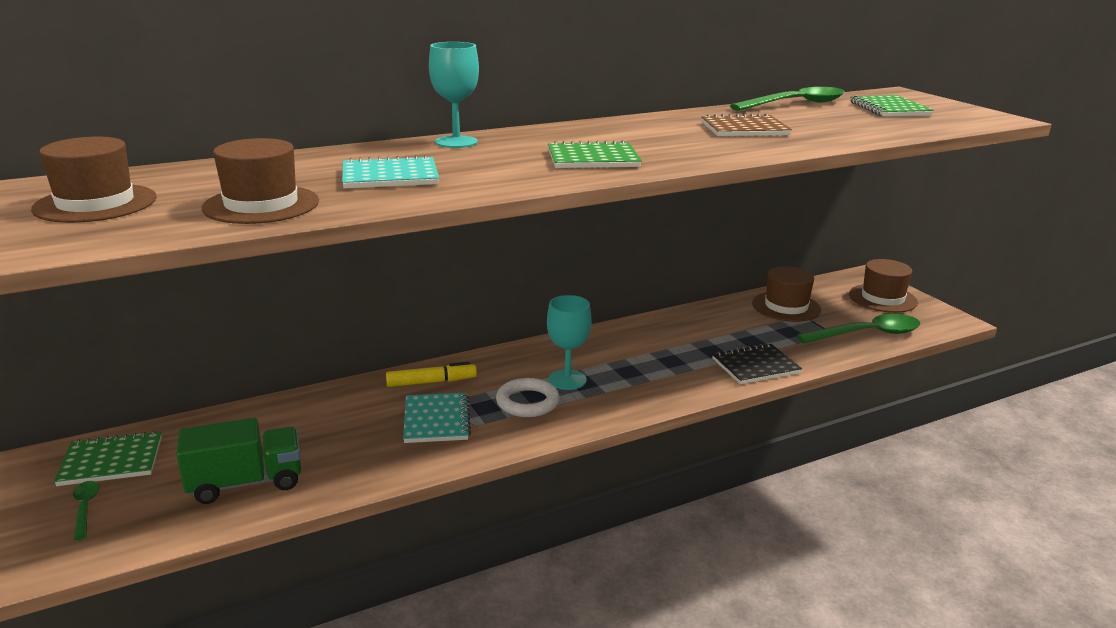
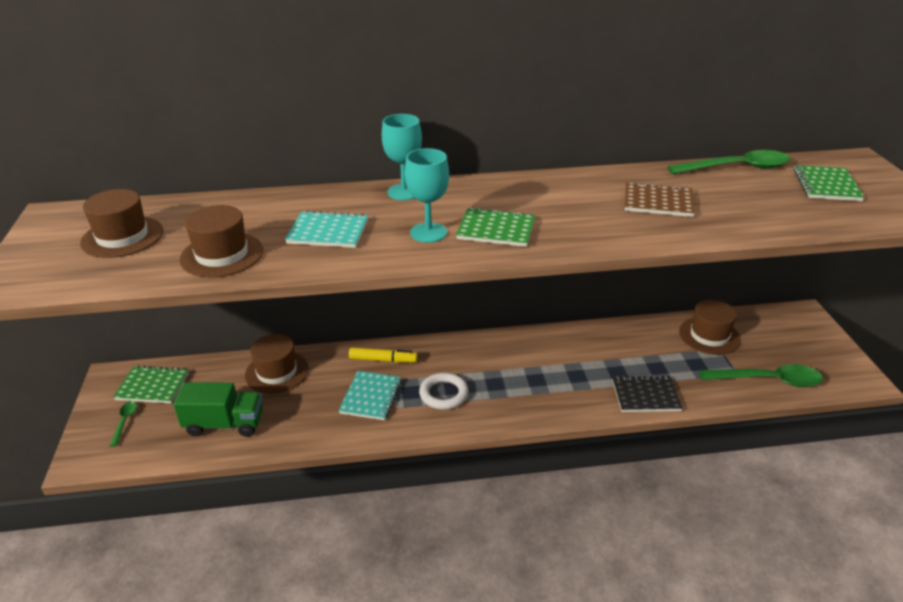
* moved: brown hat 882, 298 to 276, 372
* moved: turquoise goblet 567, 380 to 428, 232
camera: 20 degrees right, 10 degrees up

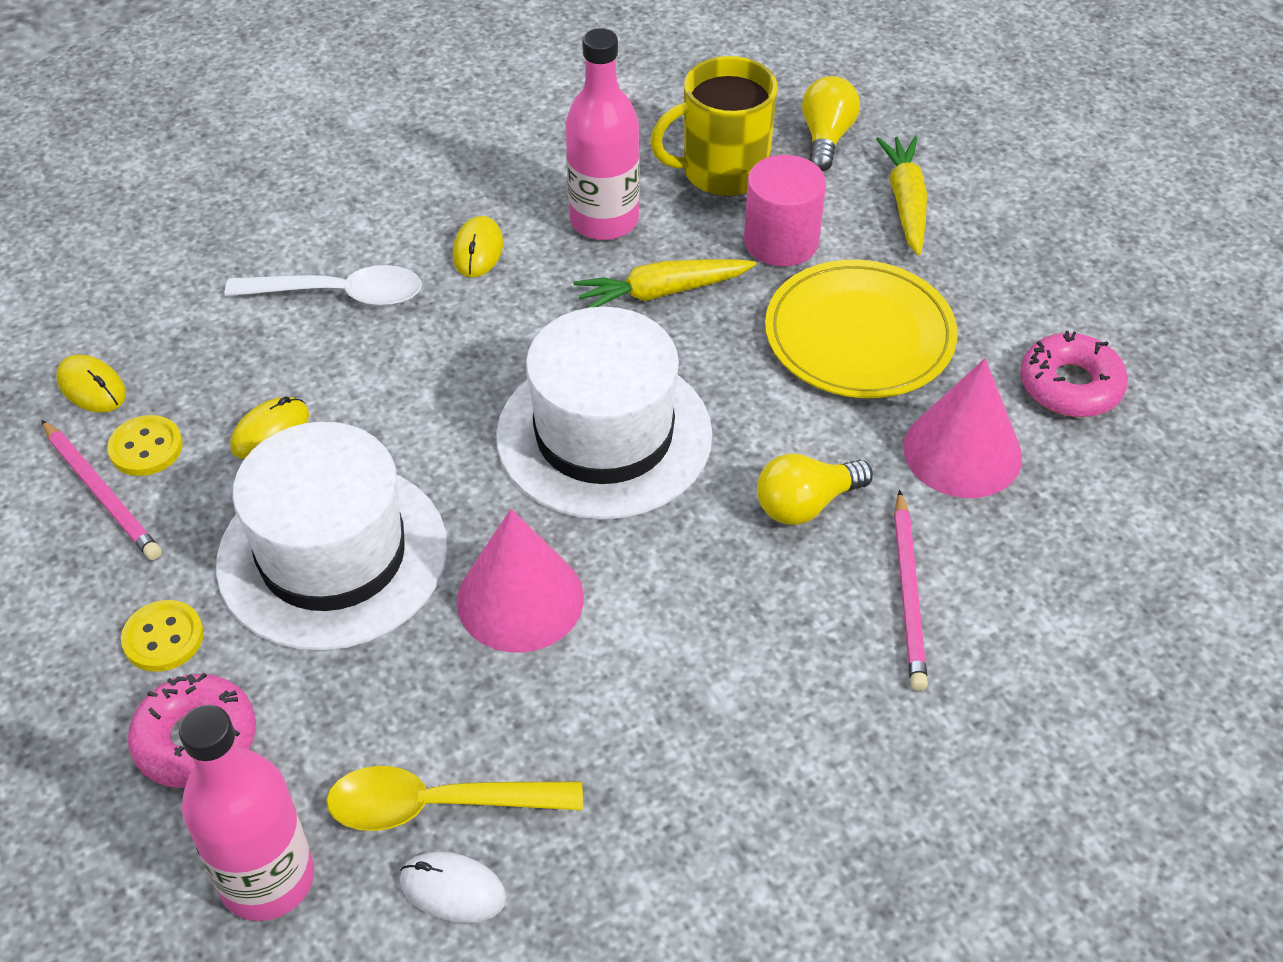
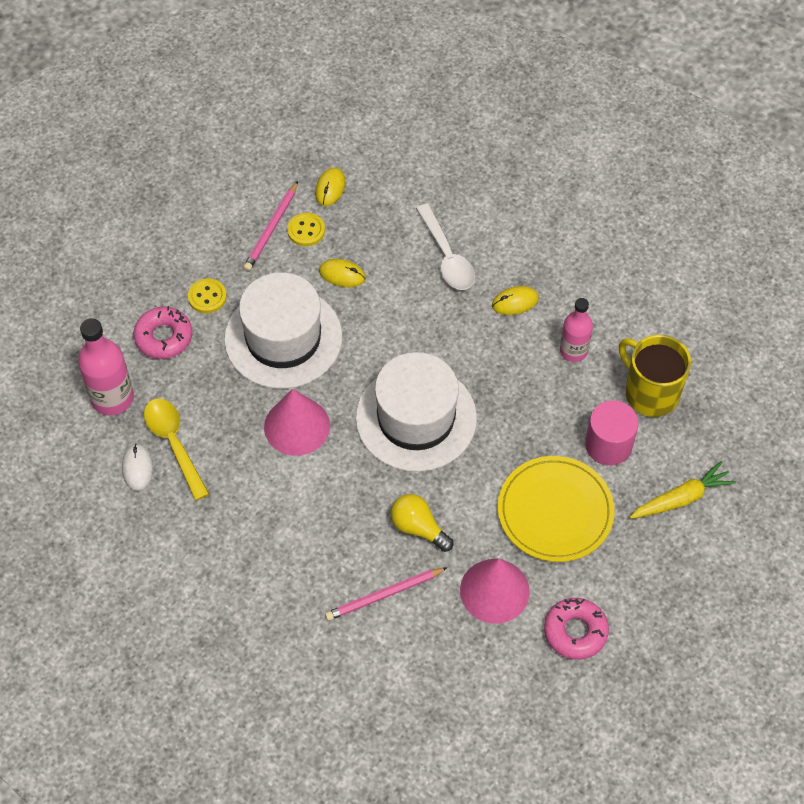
* resized: pink bottle 604, 220 = 573, 351 x0.67
* removed: yellow carrot 662, 292
* removed: yellow light bulb 826, 138
camera: 65 degrees right, 10 degrees up

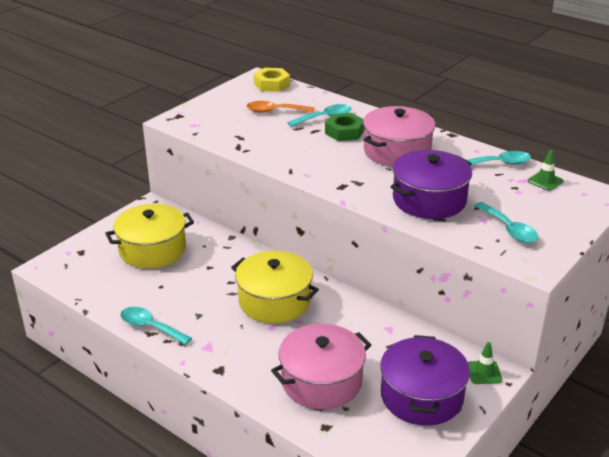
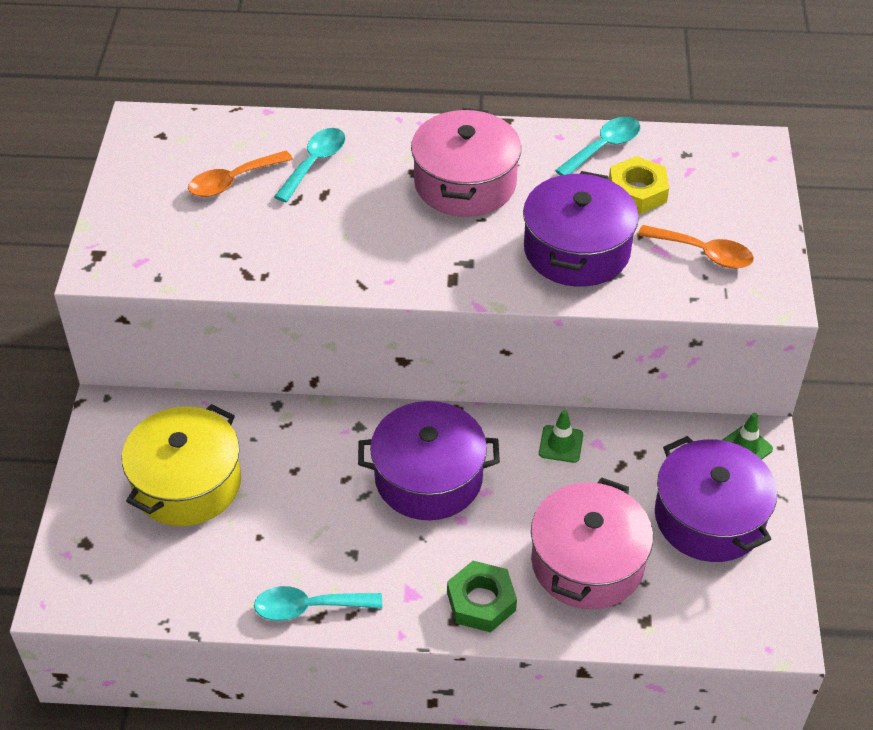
* recoloured: yellow pot 274, 301 to purple pot 428, 477
* moved: green nut 344, 132 to 481, 601
* moved: green traffic cone 545, 181 to 561, 444
* moved: yellow nut 271, 84 to 637, 192
* recoloured: turquoise spoon 509, 229 to orange spoon 704, 253
camera: 35 degrees left, 15 degrees up

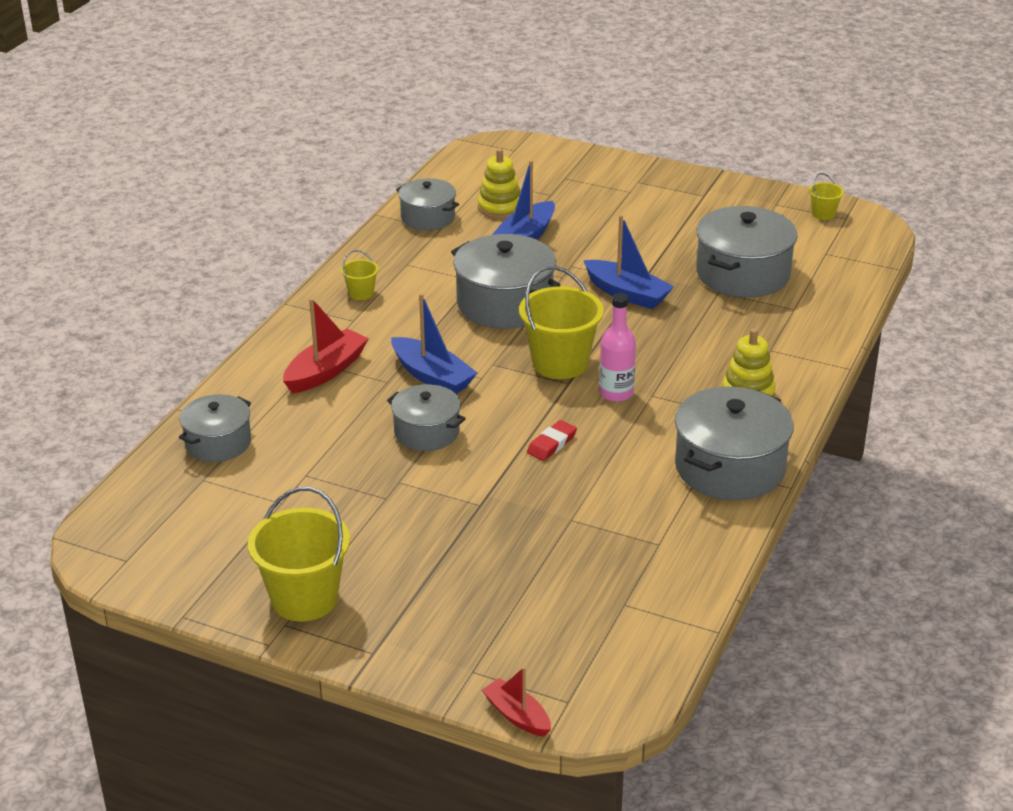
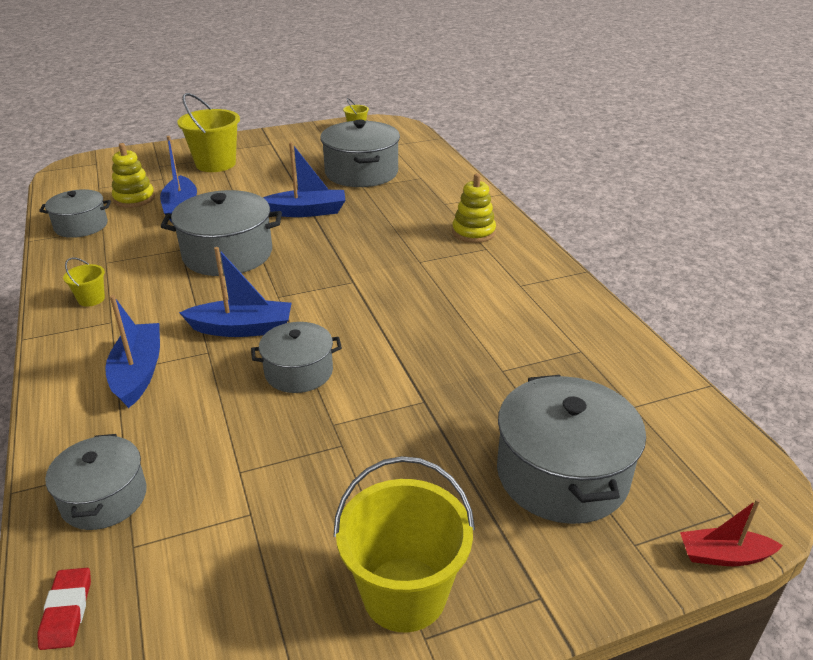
* moved: red eraser 551, 444 to 67, 611
* recoloured: red boat 325, 371 to blue boat 138, 373
* moved: yellow bucket 560, 363 to 215, 164
* moved: grey pot 730, 467 to 562, 474
* removed: pink bottle 616, 393
camera: 45 degrees left, 0 degrees up

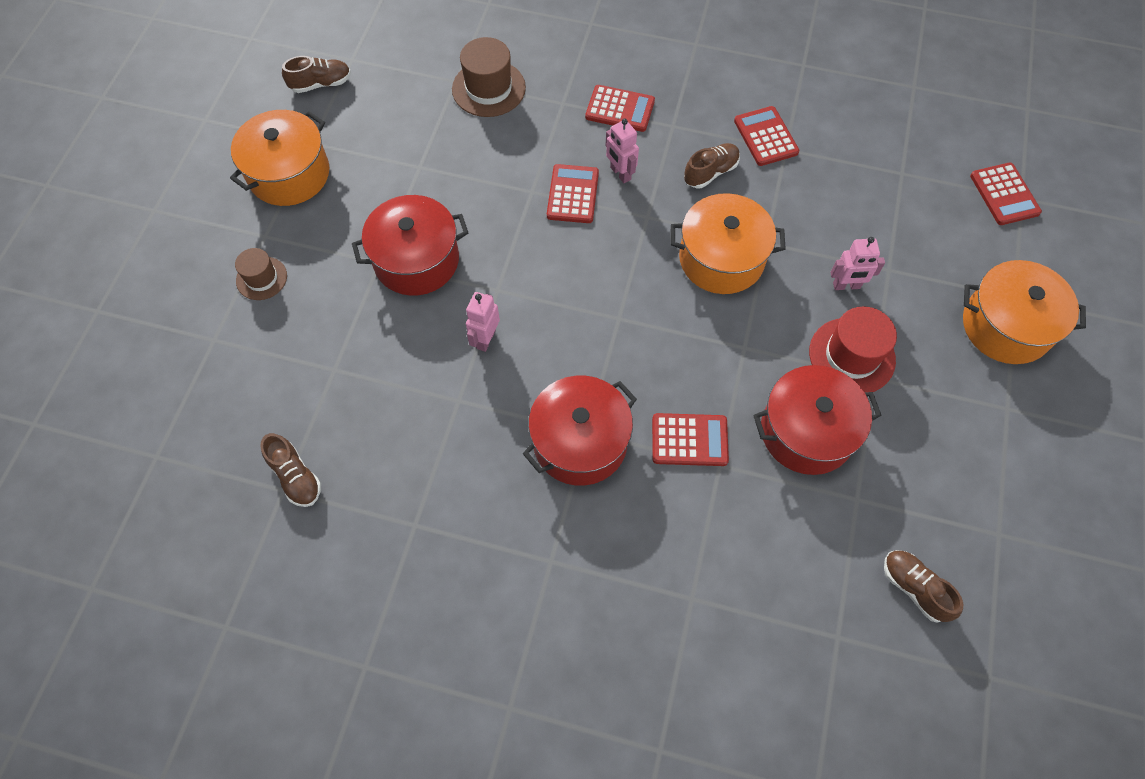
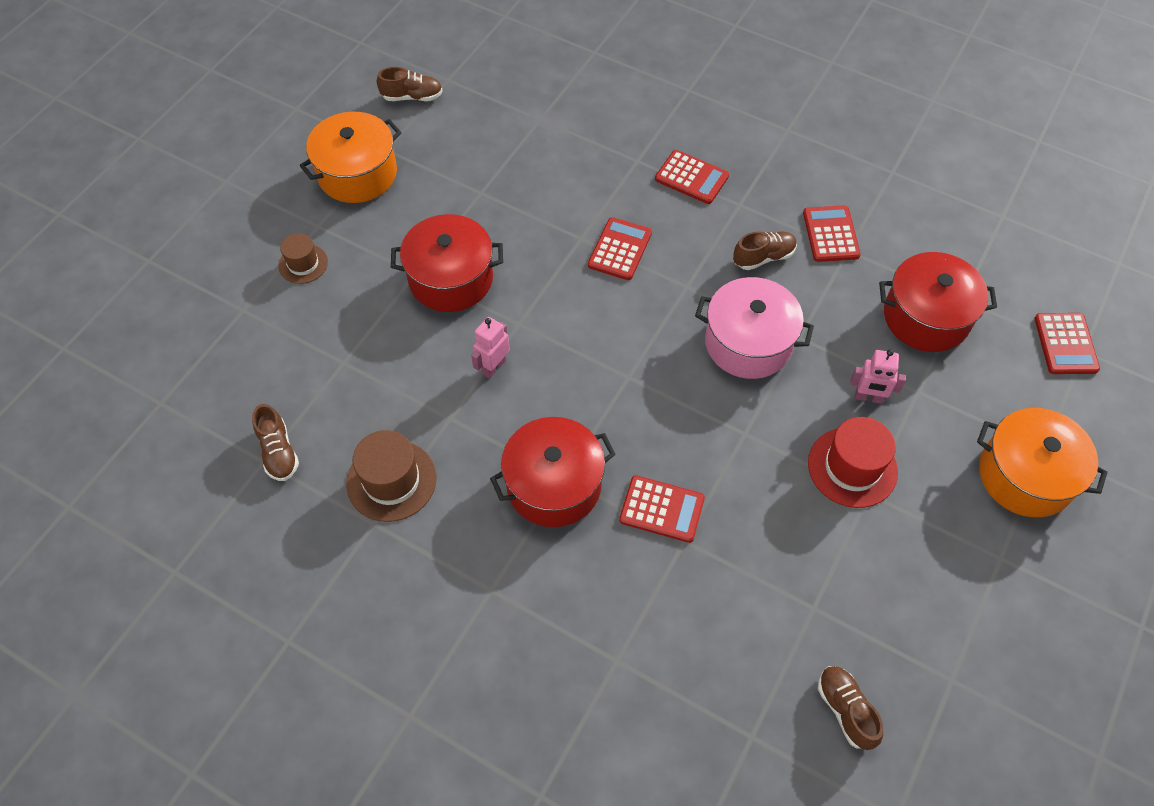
* moved: brown hat 488, 88 to 391, 480
* recoloured: orange pot 721, 259 to pink pot 748, 343
* moved: red pot 806, 431 to 926, 317
* removed: pink robot 620, 173
camera: 15 degrees right, 5 degrees down

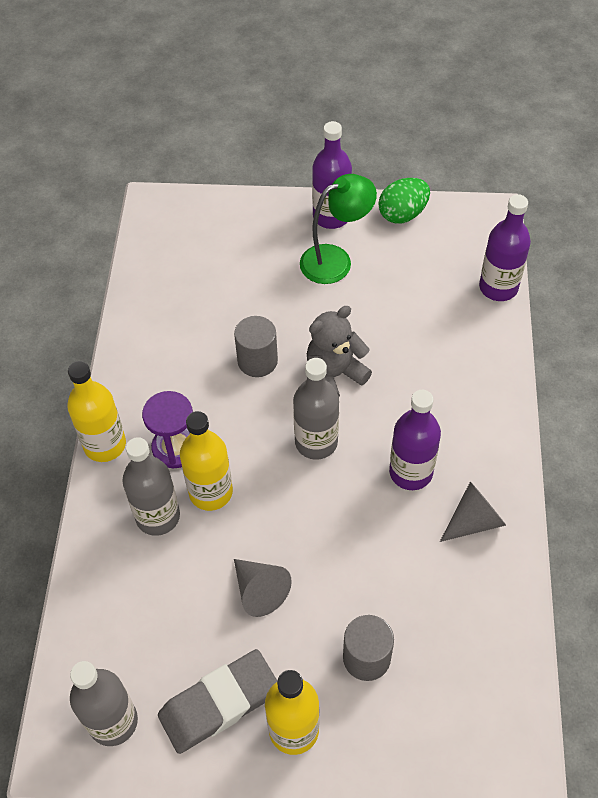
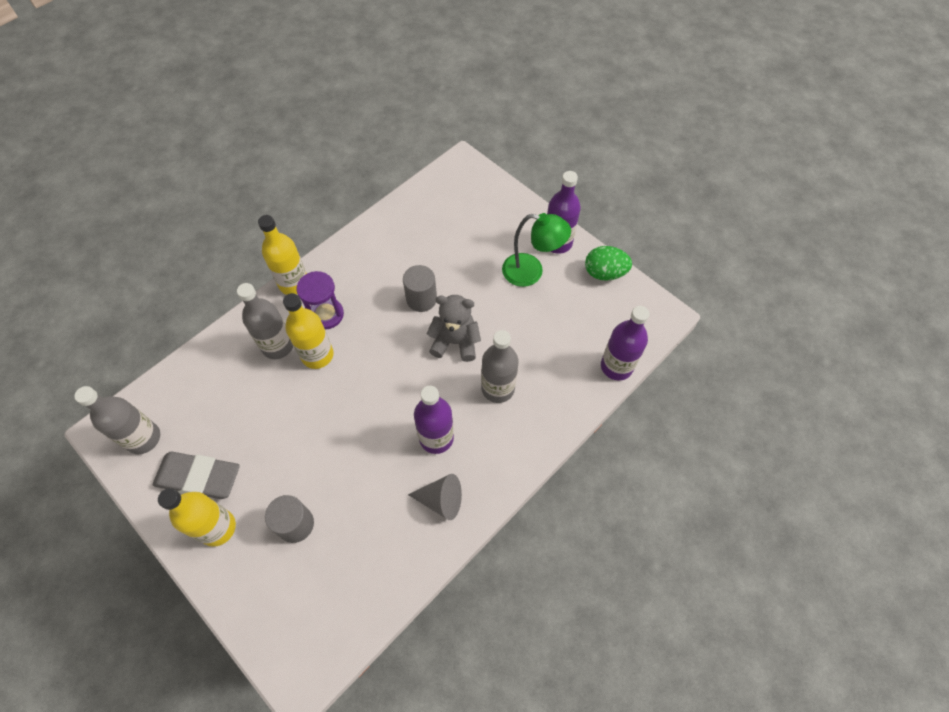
* moved: grey bottle 316, 442 to 498, 388
* removed: grey cone 259, 591
camera: 40 degrees right, 5 degrees up

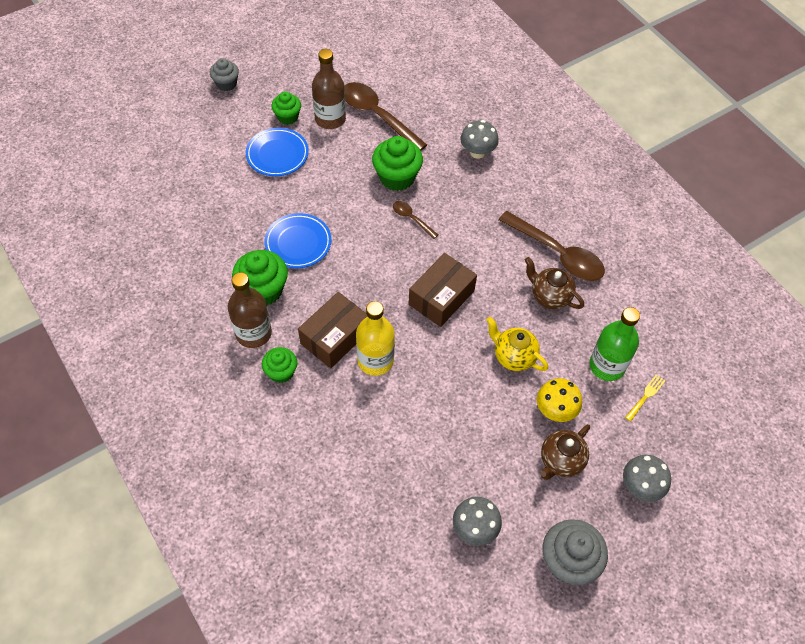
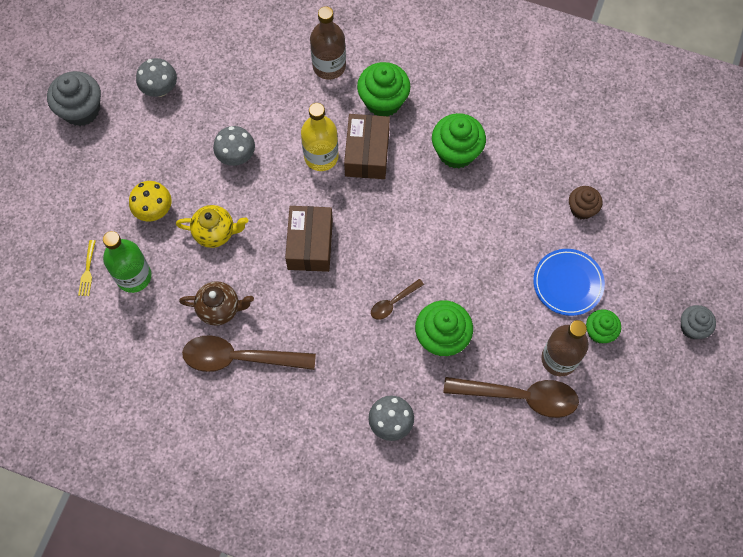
* moved: grey mushroom 640, 486 to 236, 156
* moved: brown bottle 253, 333 to 329, 66
* resized: green cupcake 281, 372 = 383, 101 x1.63
* turned: brown spoon 412, 219 = 393, 302 135 degrees clockwise
* added: brown cupcake 582, 209
* removed: blue plate 298, 243
* removed: brown teapot 560, 461
camera: 145 degrees right, 10 degrees up

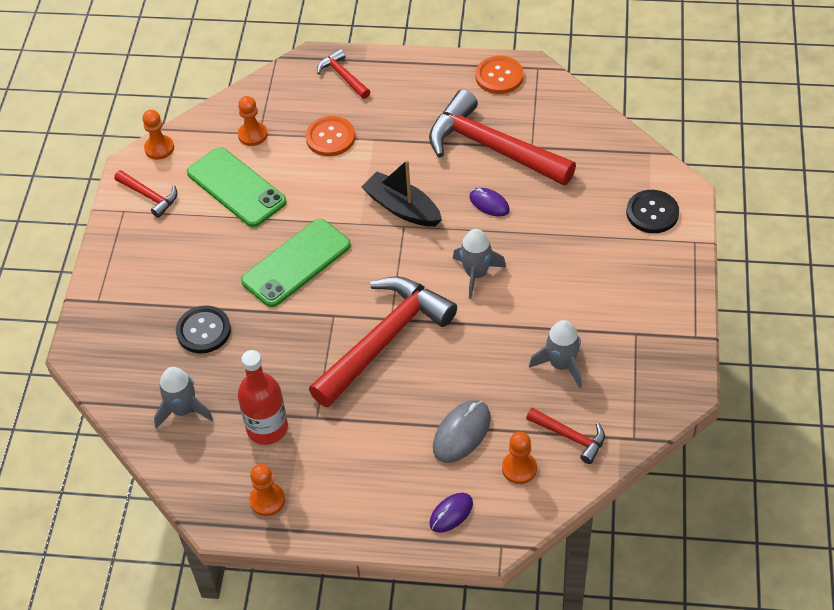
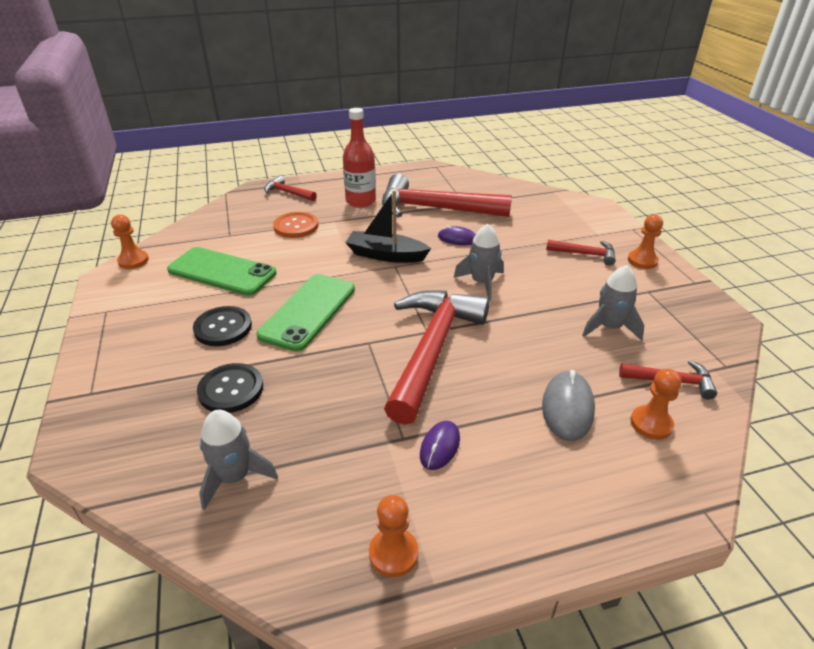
* moved: black button 652, 213 to 223, 328
* moved: red bottle 267, 428 to 360, 201
* moved: purple mouse 451, 513 to 440, 446
* moved: red hammer 149, 196 to 585, 254
* moved: orange pawn 252, 135 to 642, 261
* removed: orange button 499, 76
camera: 25 degrees left, 15 degrees down

